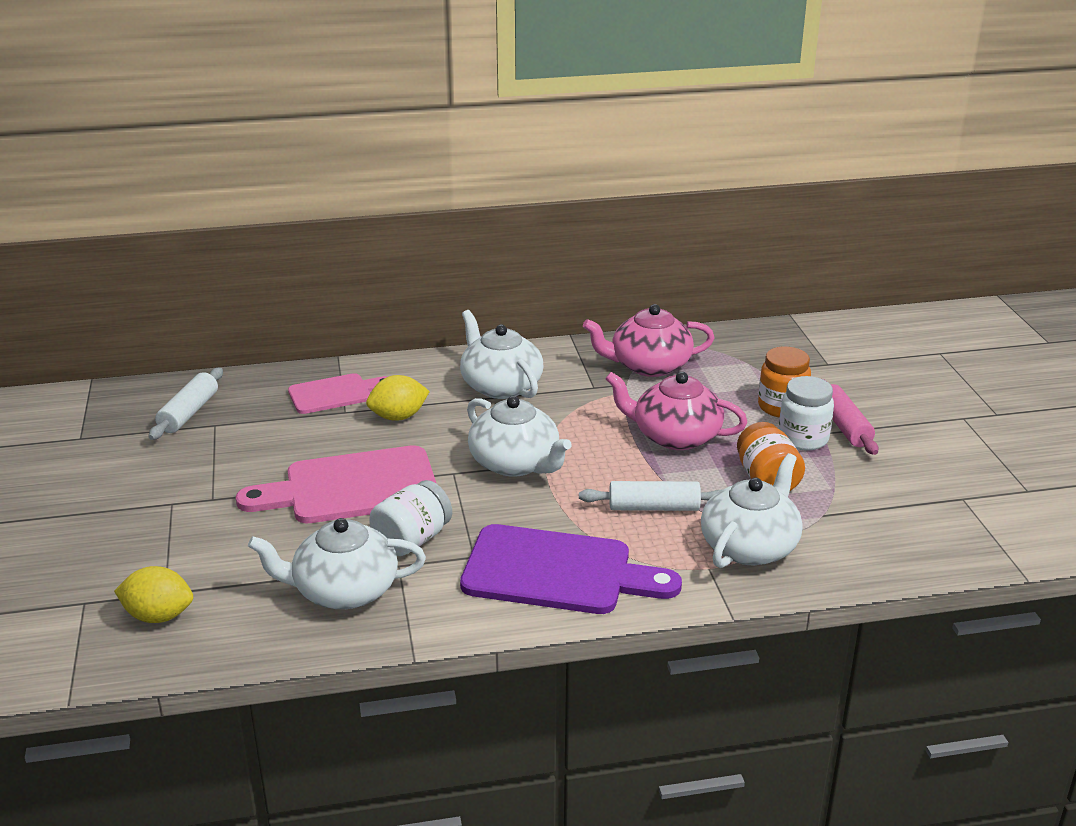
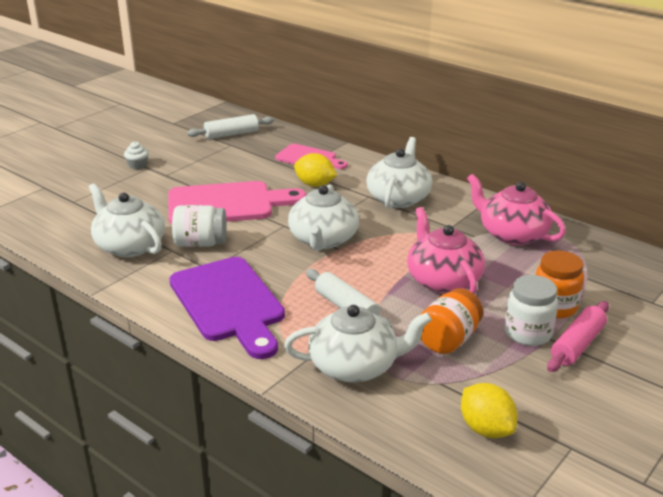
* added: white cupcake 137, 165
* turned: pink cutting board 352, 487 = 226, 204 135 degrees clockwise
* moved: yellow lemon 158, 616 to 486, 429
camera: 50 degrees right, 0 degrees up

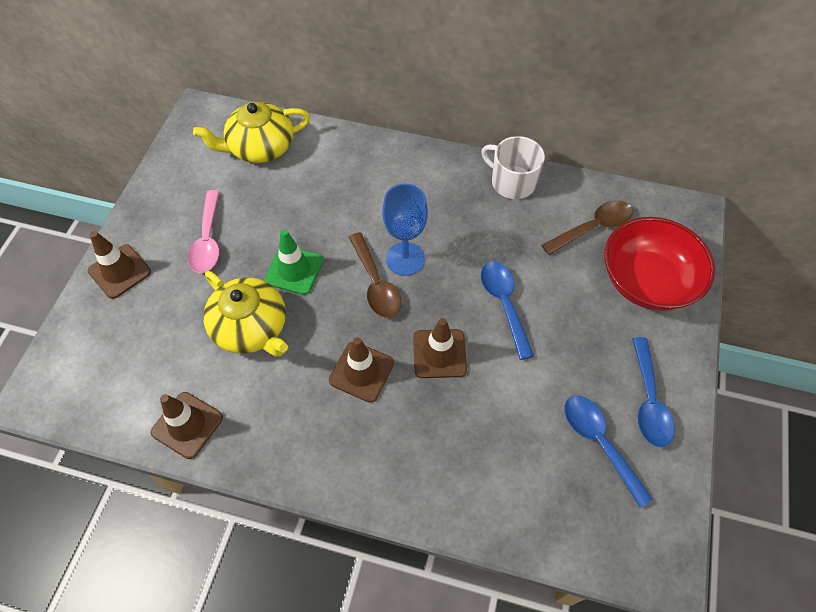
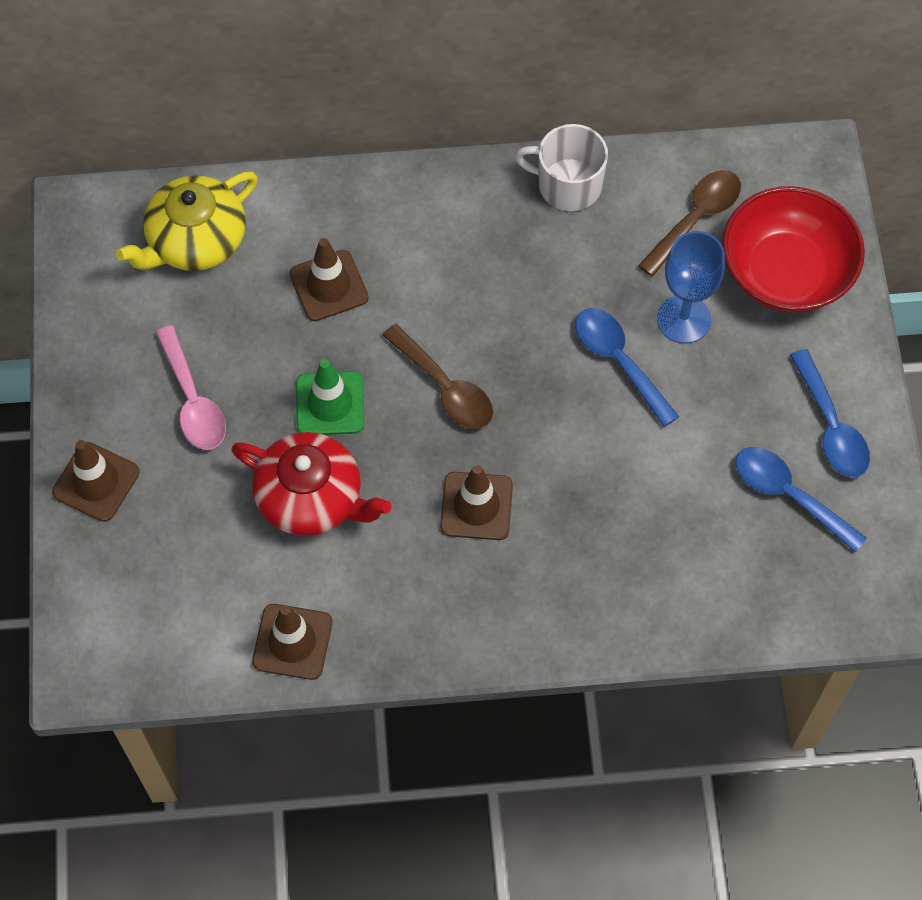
* recoloured: yellow teapot 251, 328 to red teapot 312, 498
* moved: brown traffic cone 439, 353 to 329, 286
* moved: blue goblet 405, 259 to 683, 319
camera: 20 degrees left, 5 degrees up

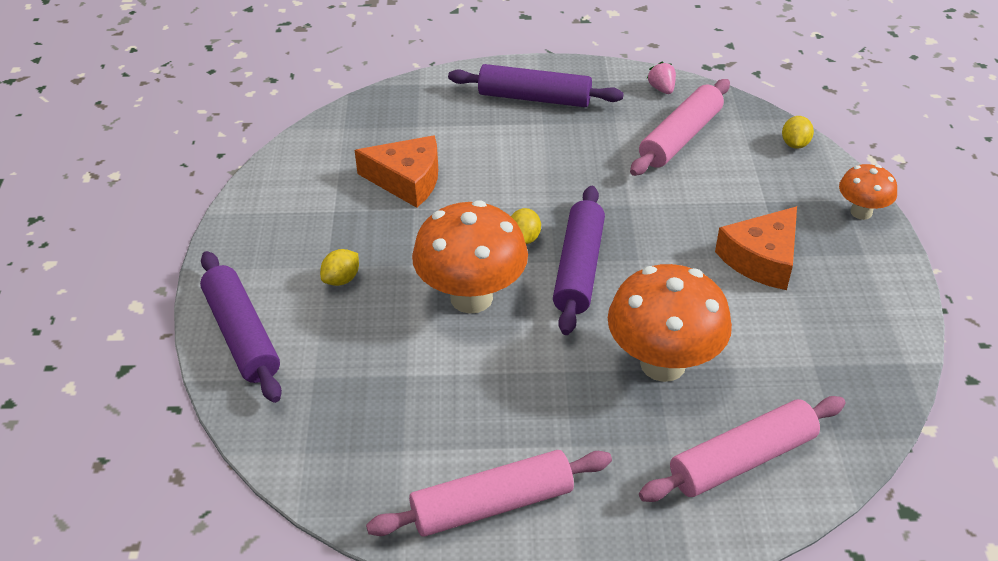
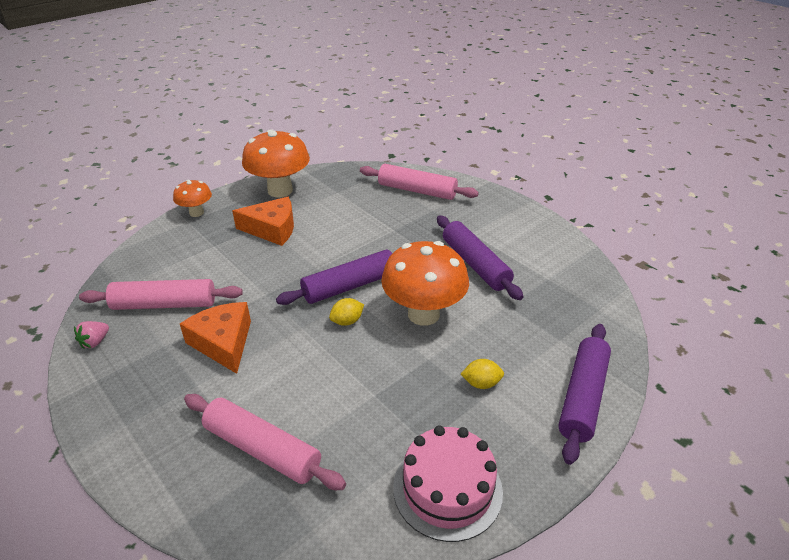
* moved: orange cheese 407, 180 to 223, 343
* moved: pink rolling pin 492, 505 to 262, 449
* moved: orange mushroom 662, 364 to 280, 190
* added: pink cake 447, 489
* moved: purple rolling pin 534, 98 to 475, 264
* removed: yellow lemon 794, 144
camera: 130 degrees left, 5 degrees down

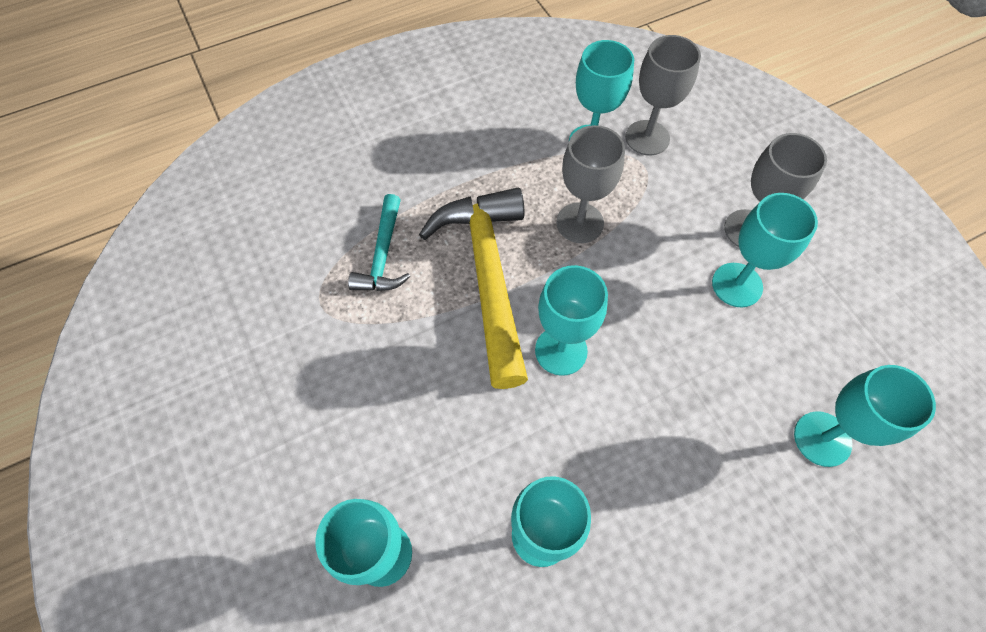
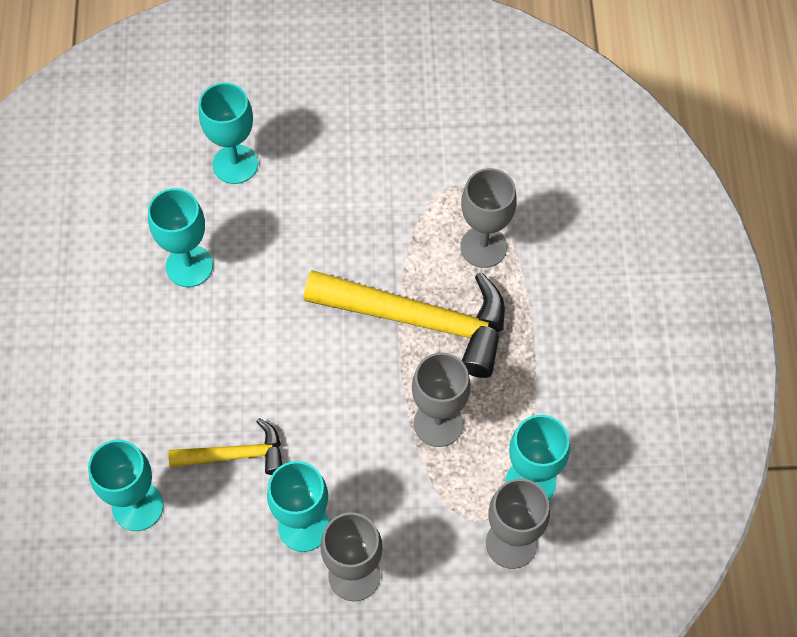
* added: yellow hammer 235, 455
* replaced: turquoise hammer 383, 255 to grey goblet 483, 247
* removed: turquoise goblet 561, 350
camera: 115 degrees right, 0 degrees up

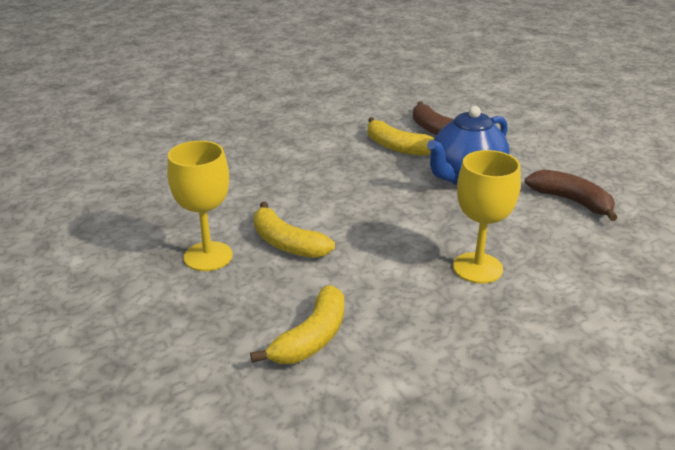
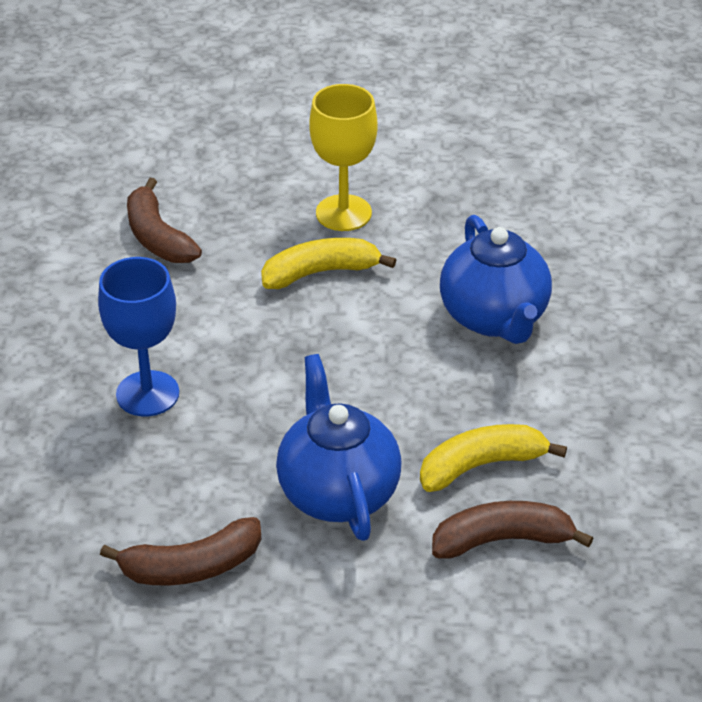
* recoloured: yellow goblet 477, 268 to blue goblet 147, 394
* recoloured: yellow banana 311, 338 to brown banana 158, 237
* added: blue teapot 494, 318
camera: 120 degrees right, 10 degrees up

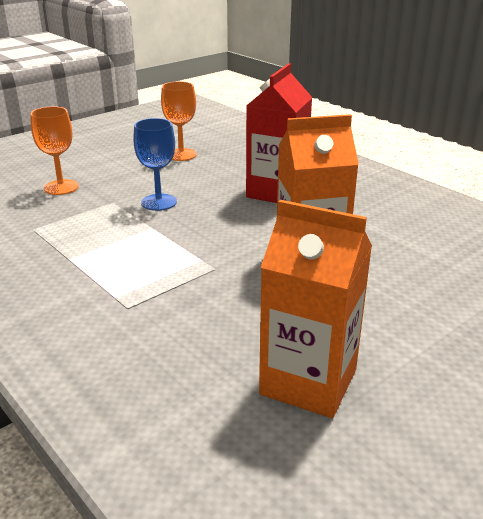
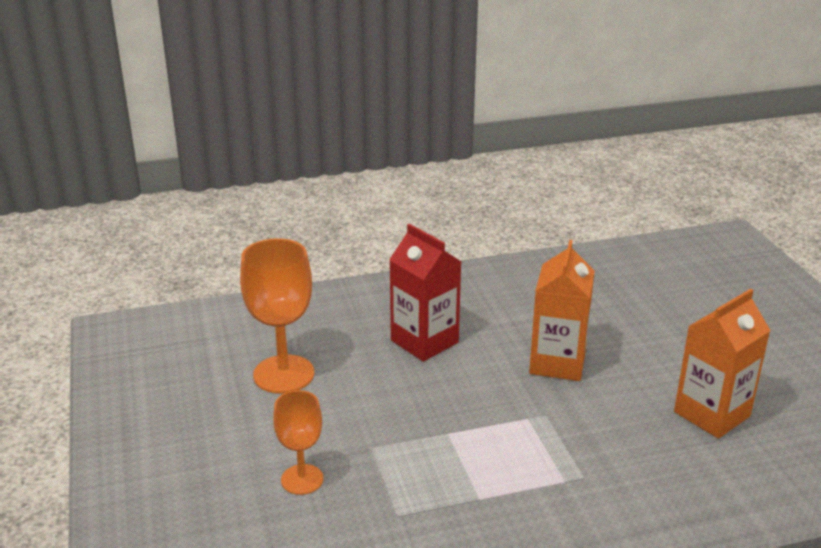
* resized: orange goblet 181, 155 = 284, 374 x1.65
* removed: blue goblet 159, 202
camera: 65 degrees left, 0 degrees up

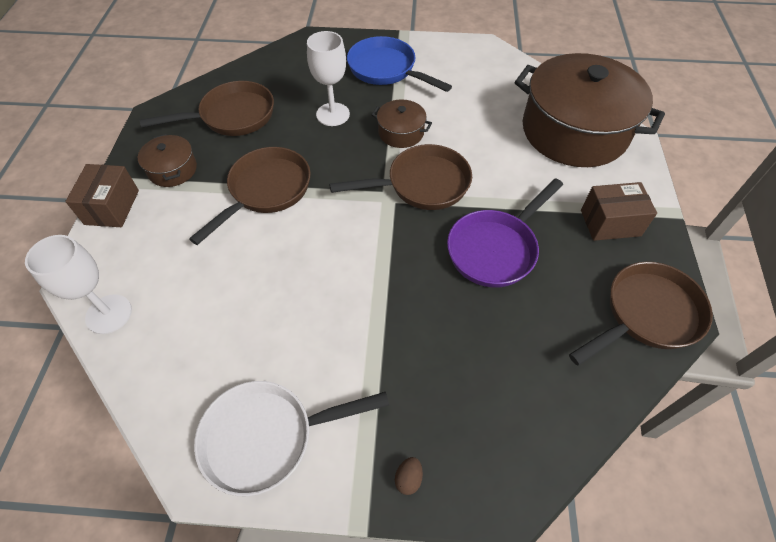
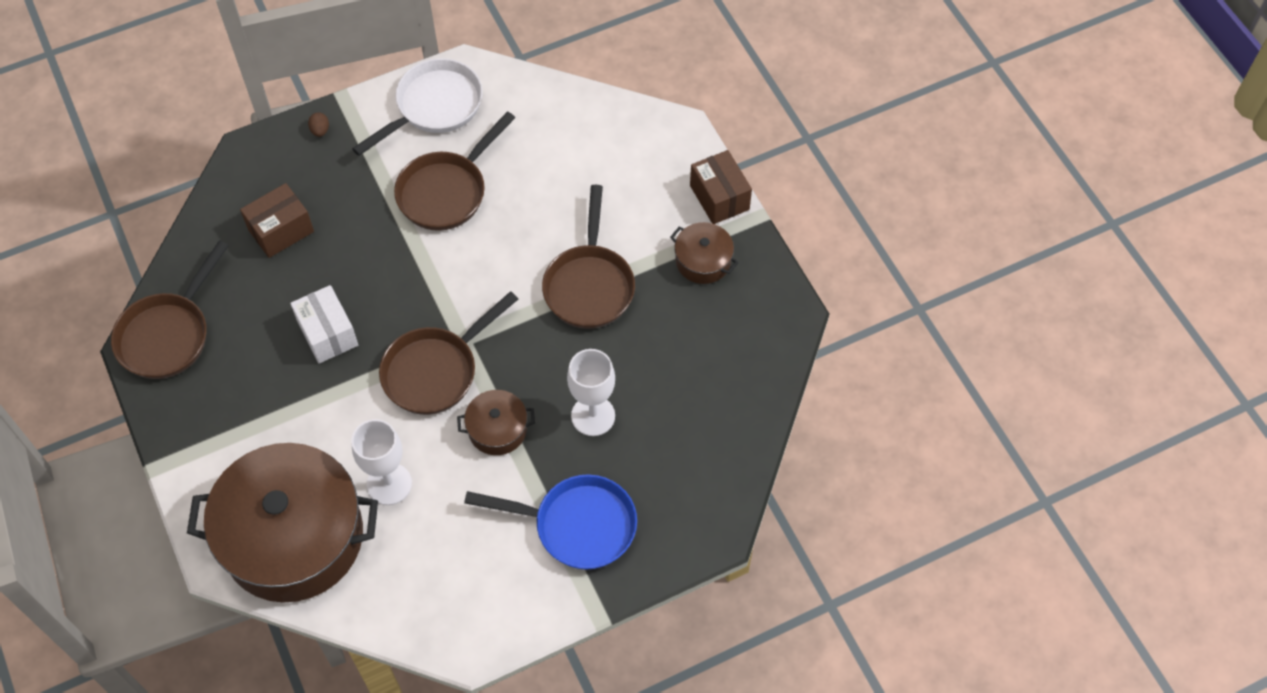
* moved: brown box 610, 223 to 281, 230
* replaced: purple pan 495, 249 to white box 328, 333
* moved: white goblet 109, 314 to 389, 484
* moved: brown pan 232, 116 to 447, 191
camera: 150 degrees right, 5 degrees up

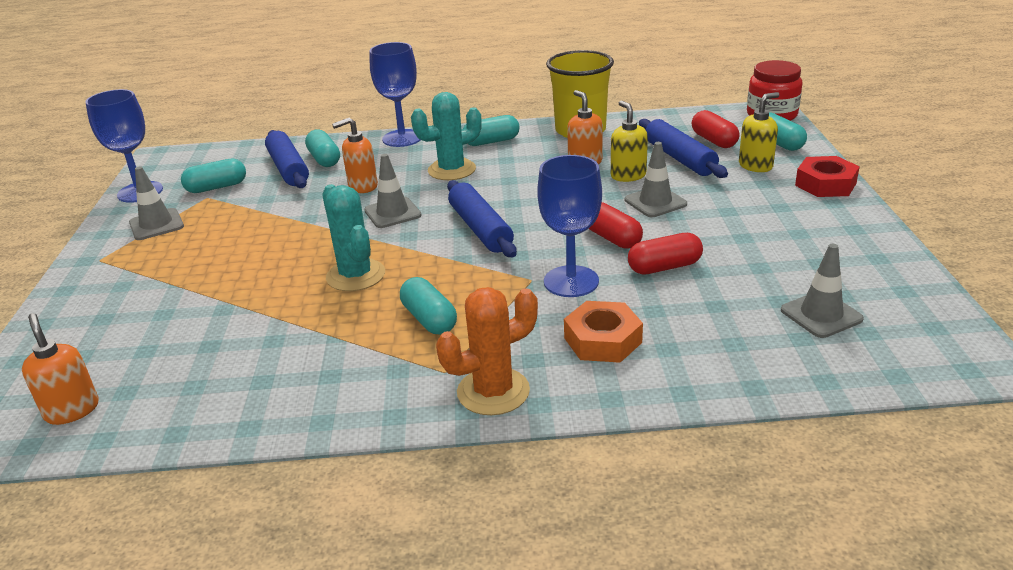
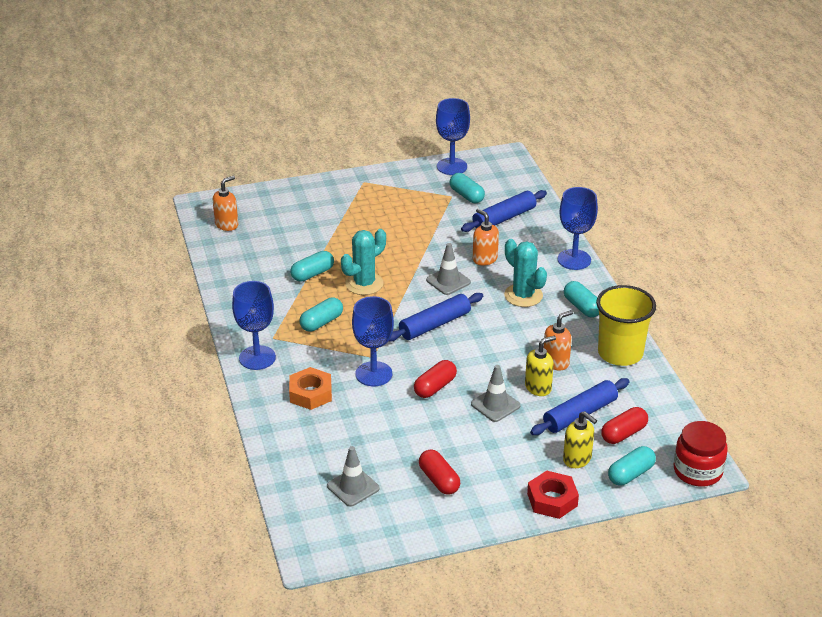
* replaced: orange cactus 493, 392 to blue goblet 257, 358
* moved: turquoise capsule 324, 159 to 312, 274
* moved: red capsule 664, 267 to 439, 480
* removed: grey traffic cone 156, 225
camera: 75 degrees right, 5 degrees up

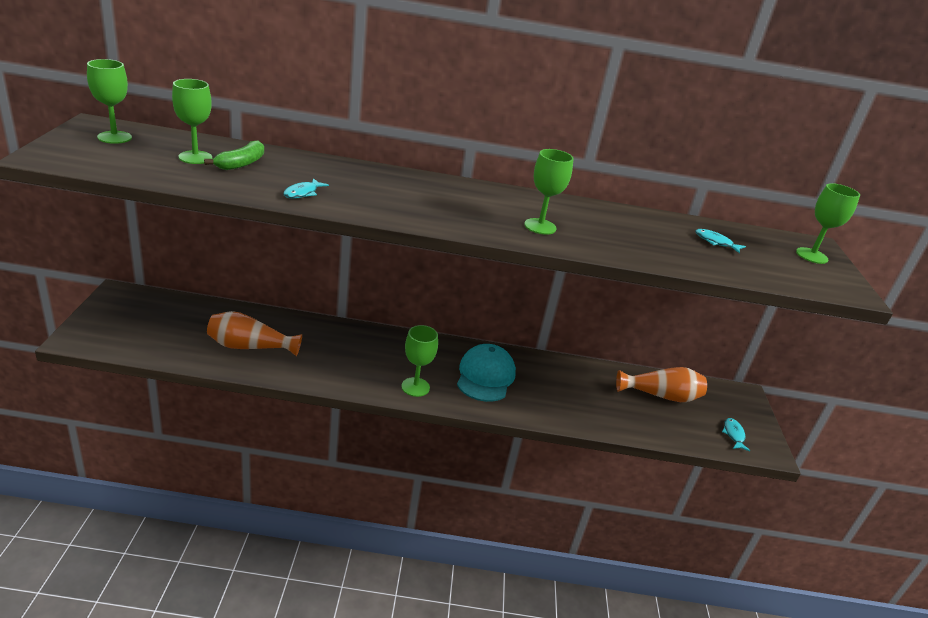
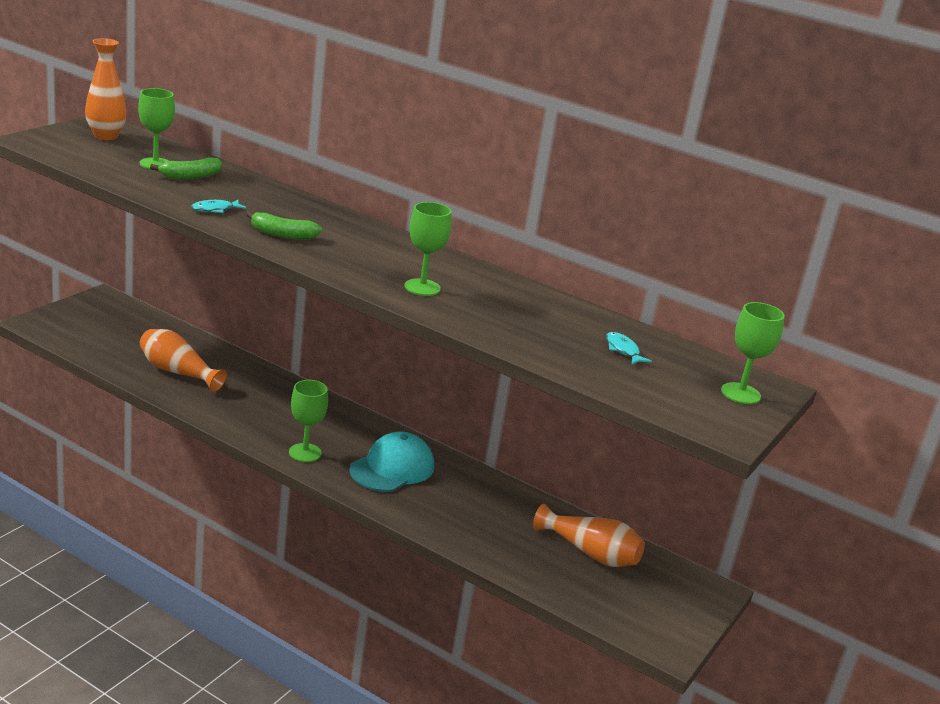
* replaced: green goblet 114, 137 to orange vase 105, 136
* added: green banana 282, 234
* removed: turquoise fish 733, 434
camera: 30 degrees right, 5 degrees down

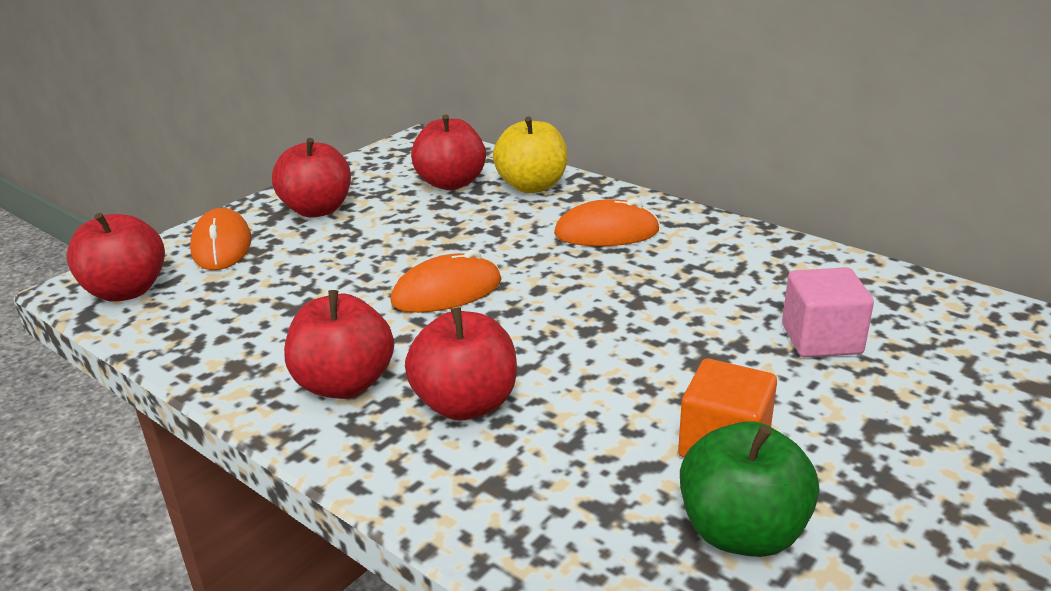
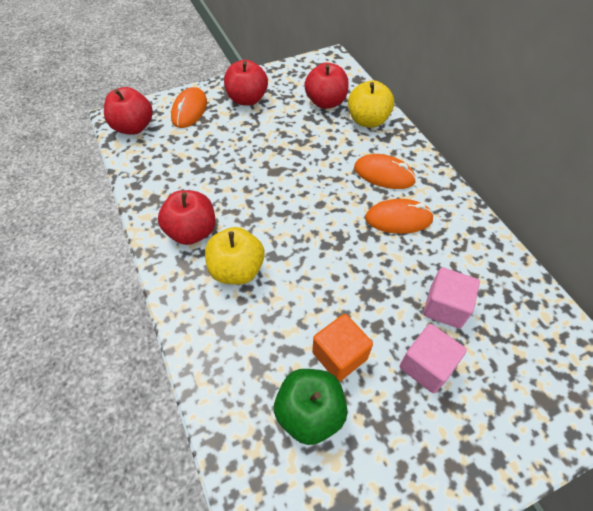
* recoloured: red apple 466, 404 to yellow apple 237, 270
* moved: orange mouse 447, 292 to 398, 219
* added: pink cube 426, 366
camera: 25 degrees right, 25 degrees up

